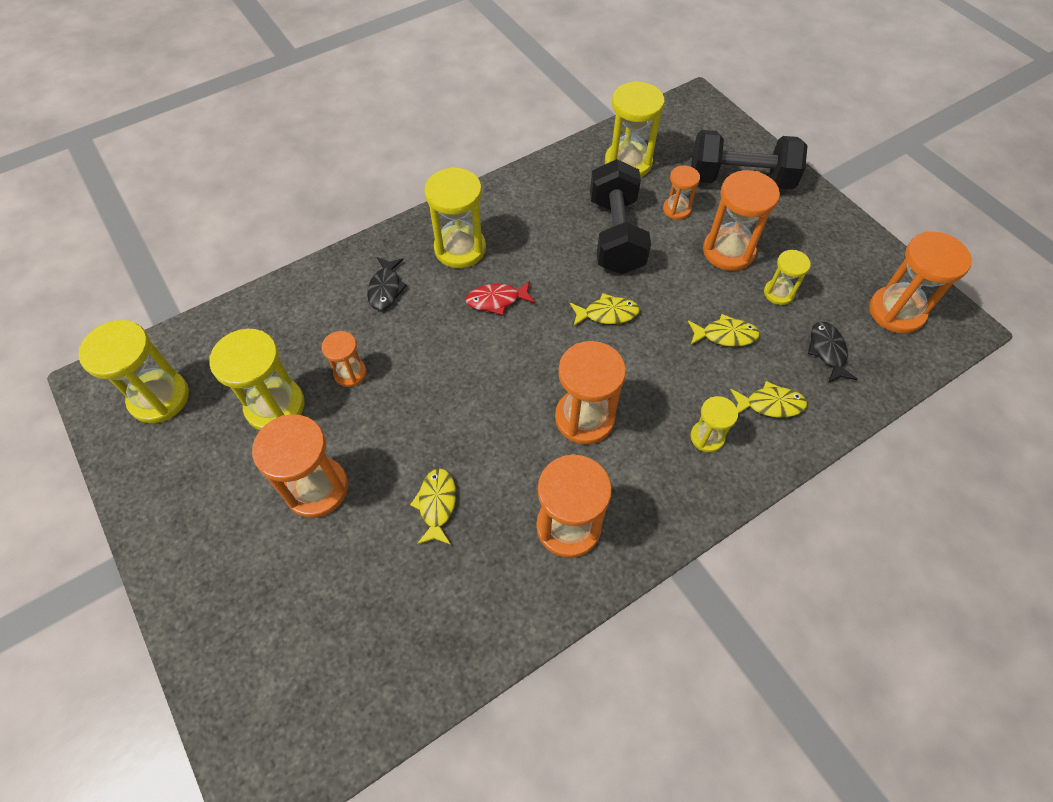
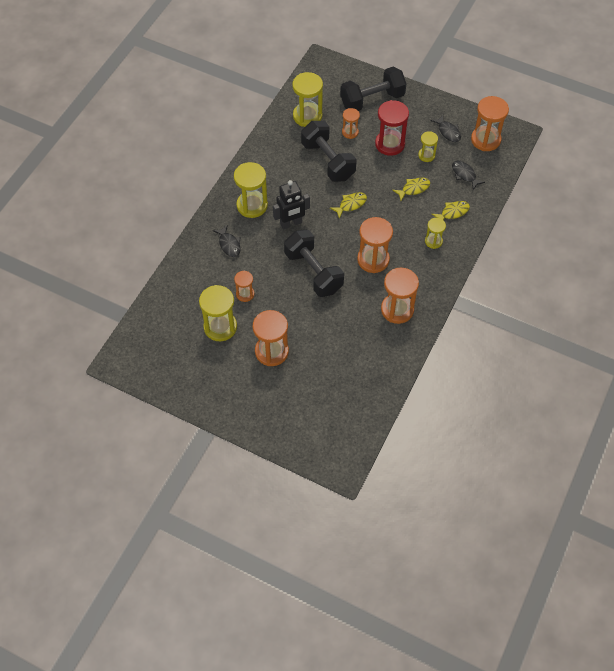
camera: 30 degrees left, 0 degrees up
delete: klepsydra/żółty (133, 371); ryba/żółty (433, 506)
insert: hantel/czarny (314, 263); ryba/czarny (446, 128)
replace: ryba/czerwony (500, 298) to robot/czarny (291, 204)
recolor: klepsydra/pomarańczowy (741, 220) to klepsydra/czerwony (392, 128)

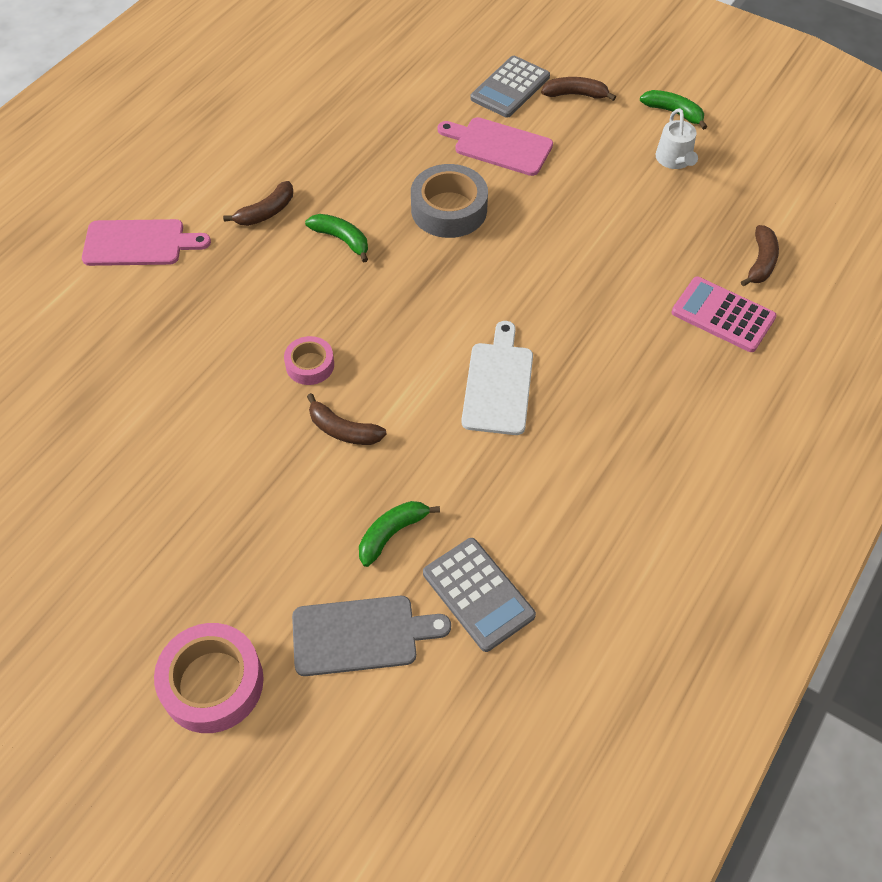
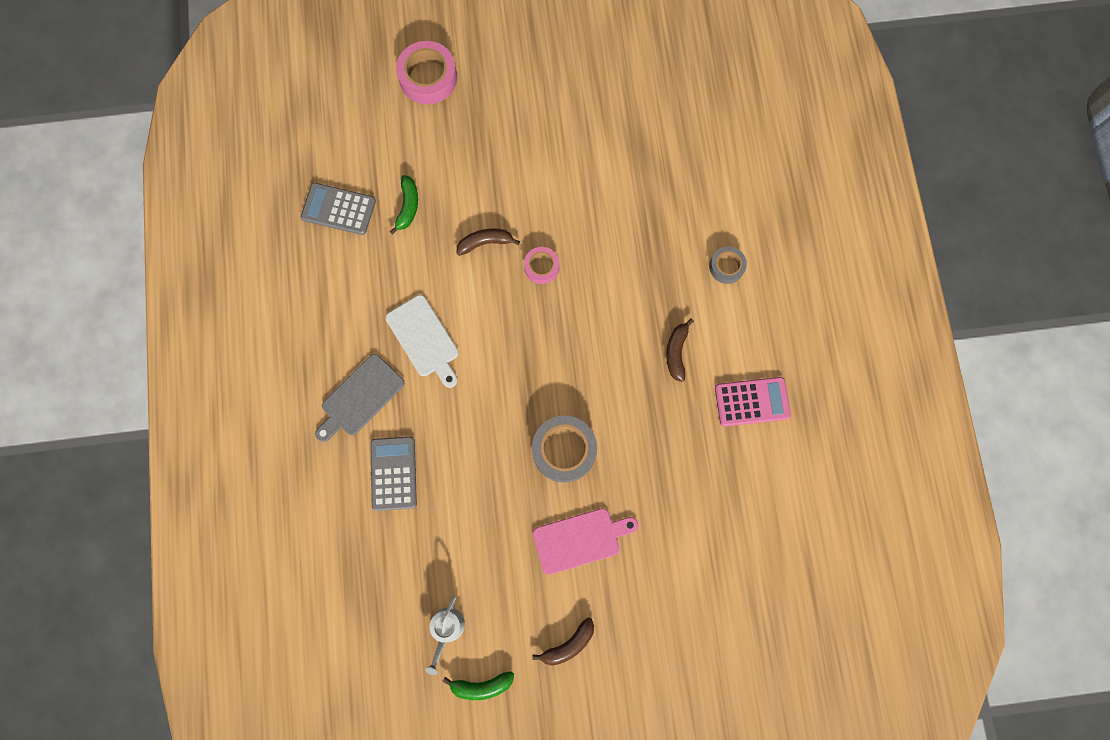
camera: 140 degrees right, 20 degrees up
delete: banan/zielony (336, 238); banan/brązowy (760, 255)
move: deska do krojenia/szary (371, 636) to (360, 398); kalkulator/szary (510, 87) to (393, 473); kalkulator/różowy (724, 314) to (753, 402)
replace: deska do krojenia/różowy (146, 242) to taśma klejąca/szary (728, 265)
rotate: konewka/biały (676, 138) = (445, 635) 120 degrees counterclockwise

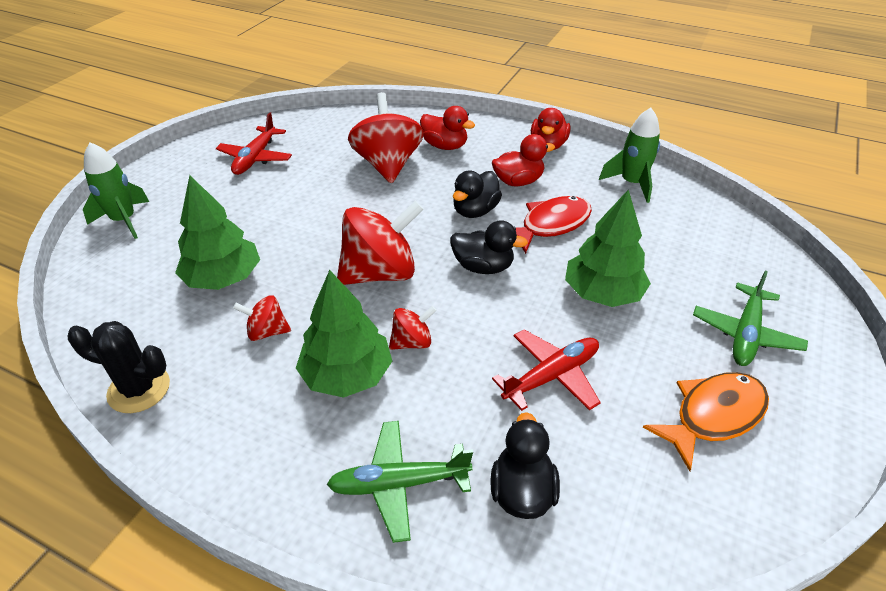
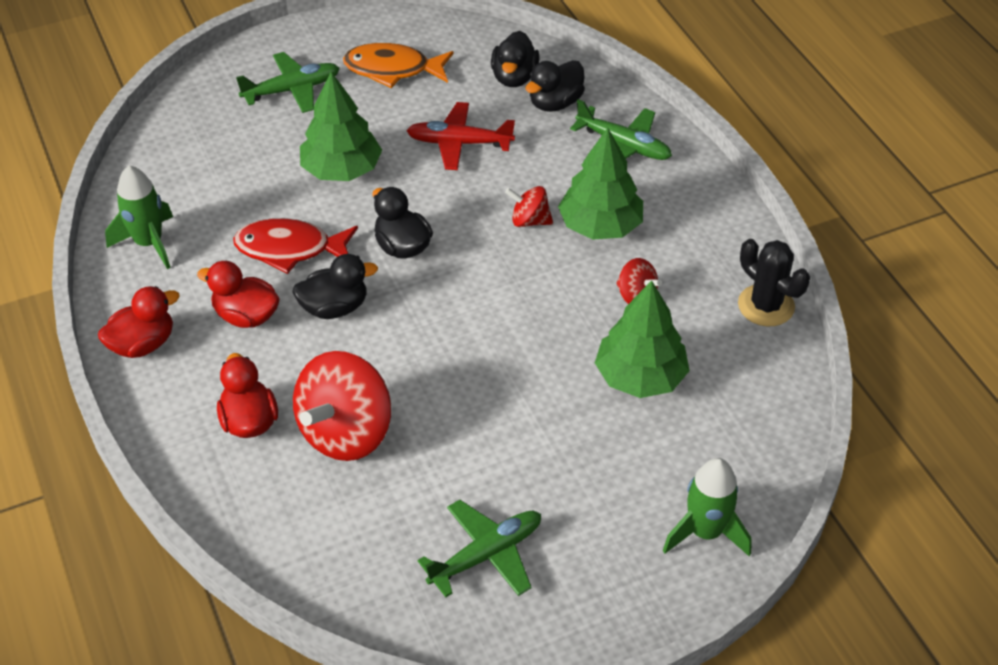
camera: 140 degrees left, 5 degrees up
delete: bączek/czerwony (380, 243)
insert: kaczka/czarny (515, 59)
recolor: samolot/czerwony (254, 143) to samolot/zielony (479, 548)

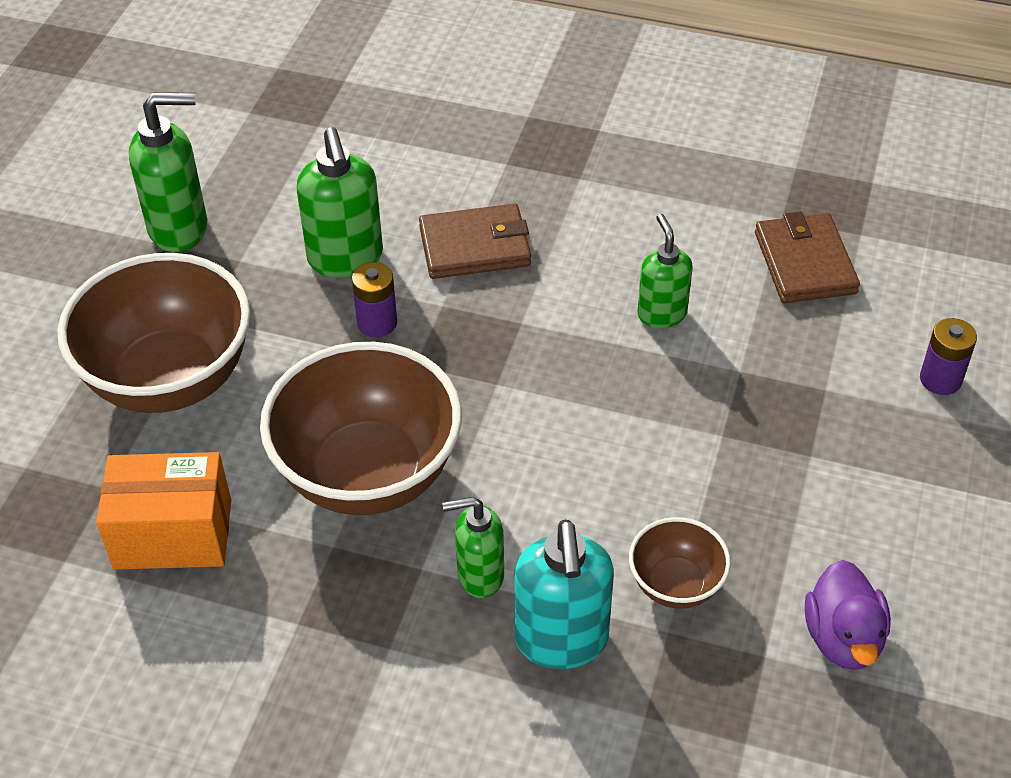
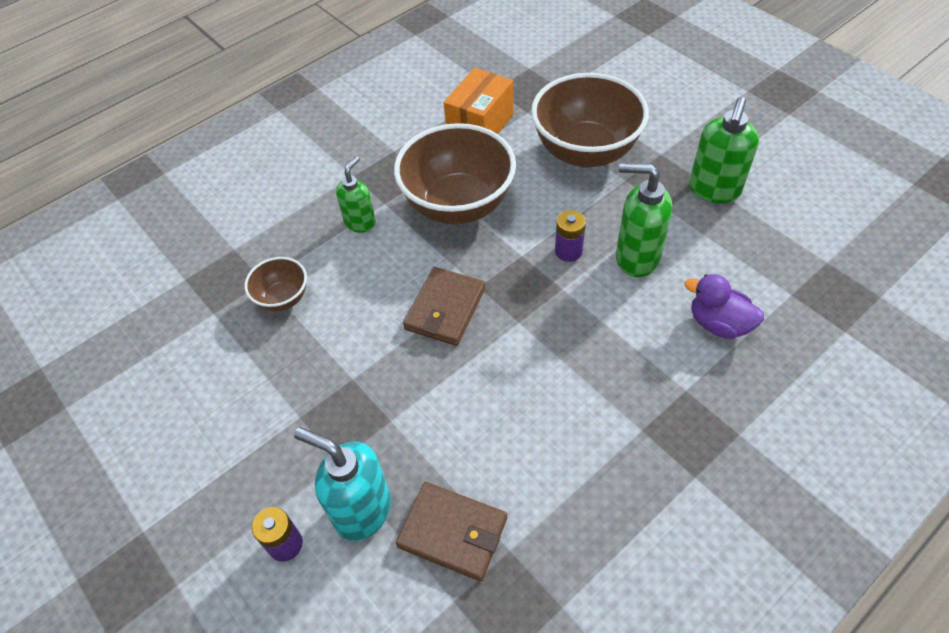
camera: 125 degrees right, 5 degrees up
delete: dozownik mydła/zielony (665, 271)
move: dozownik mydła/turkusowy (564, 594) to (342, 484); portfel/brązowy (475, 241) to (444, 306); kaczka/fioletowy (848, 615) to (724, 306)

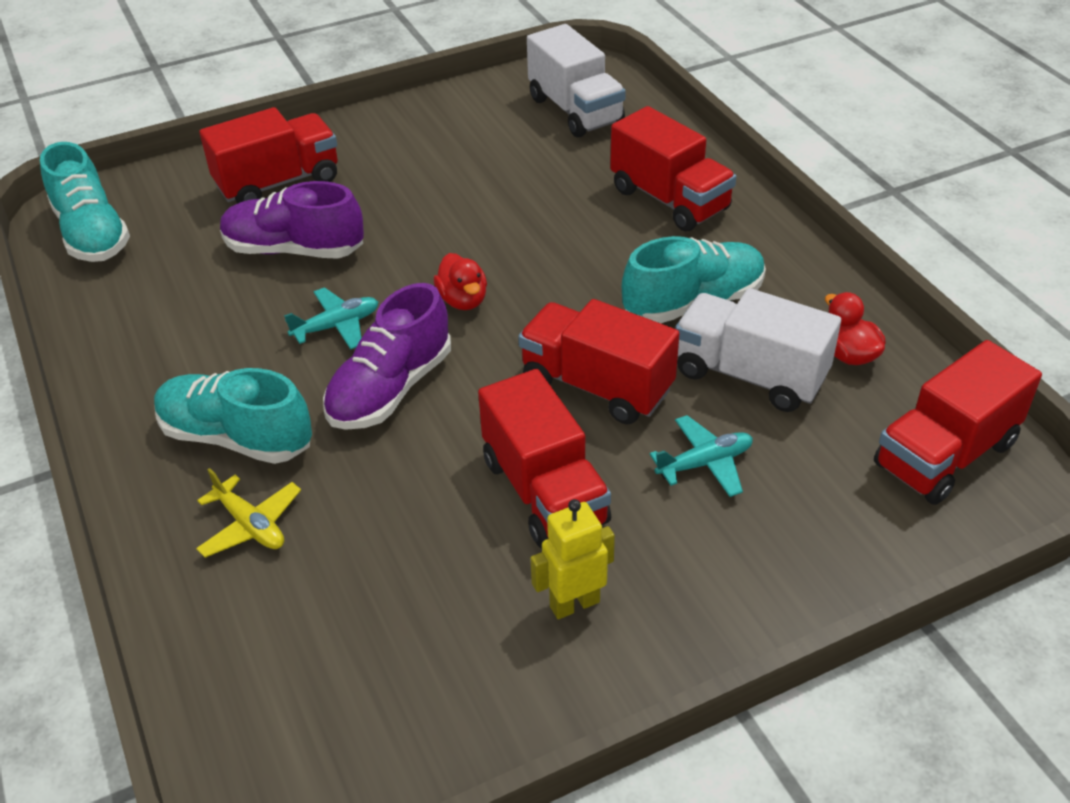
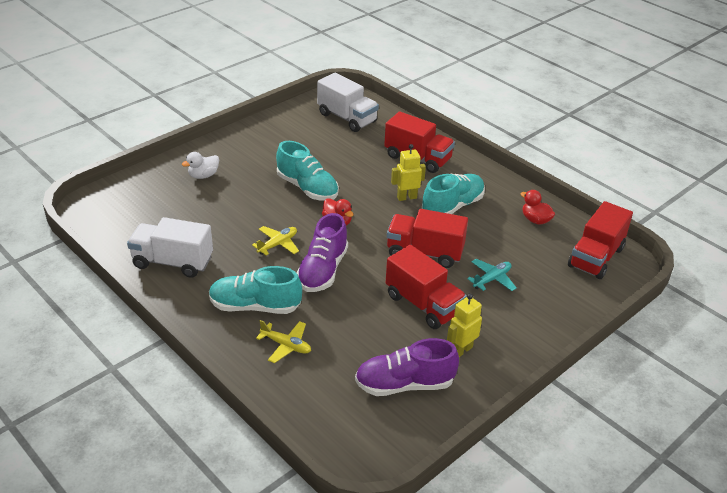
camera: 20 degrees left, 5 degrees down
insert: robot/żółty (408, 172)
move: ciężarówka/biały (758, 350) to (170, 247); but/turkusowy (85, 202) to (307, 171); but/fioletowy (292, 220) to (407, 367)
replace: ciężarówka/czerwony (268, 155) to kaczka/biały (200, 165)
recolor: samolot/turkusowy (331, 319) to samolot/żółty (275, 240)

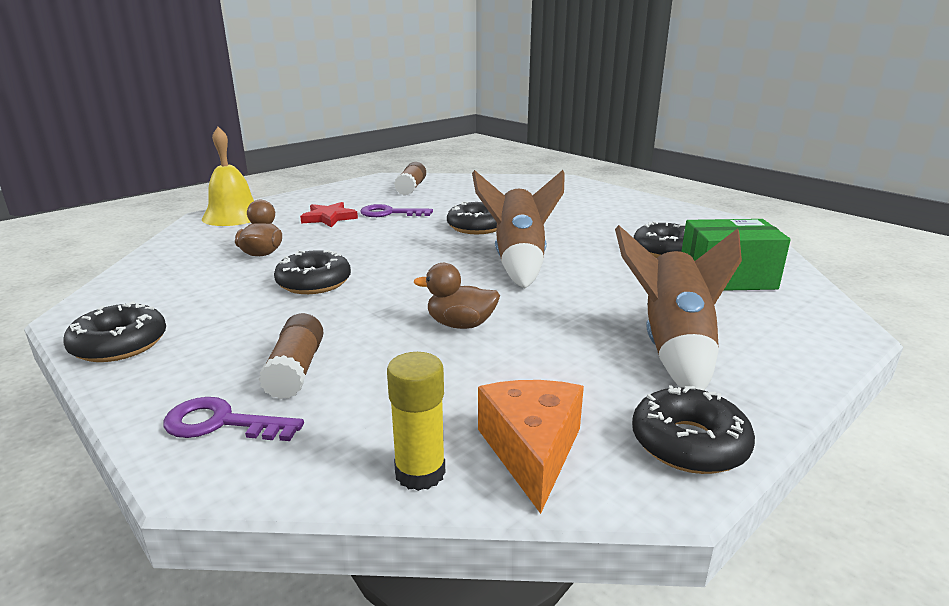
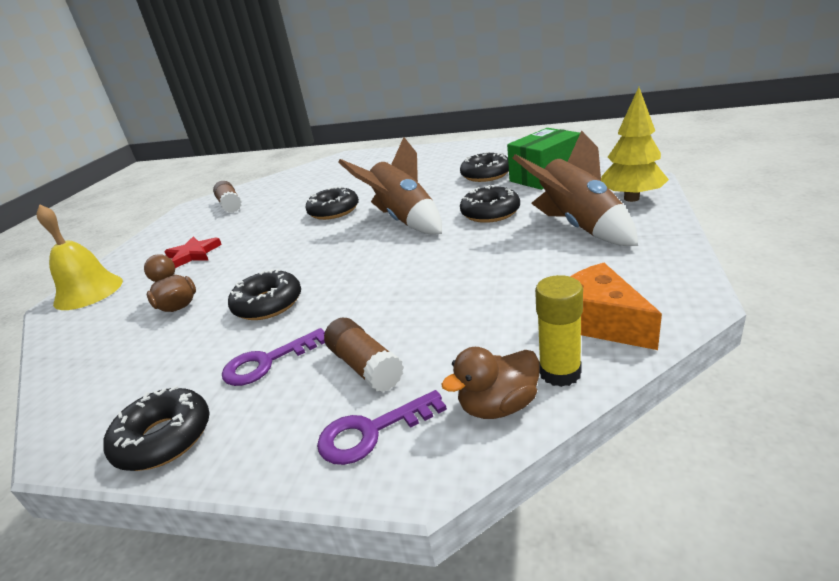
camera: 30 degrees left, 5 degrees up
insert: drzewko/żółty (635, 144)
move: klucz/fioletowy (396, 210) to (273, 357); kaczka/brązowy (457, 296) to (490, 383); donut/czarny (693, 430) to (490, 204)

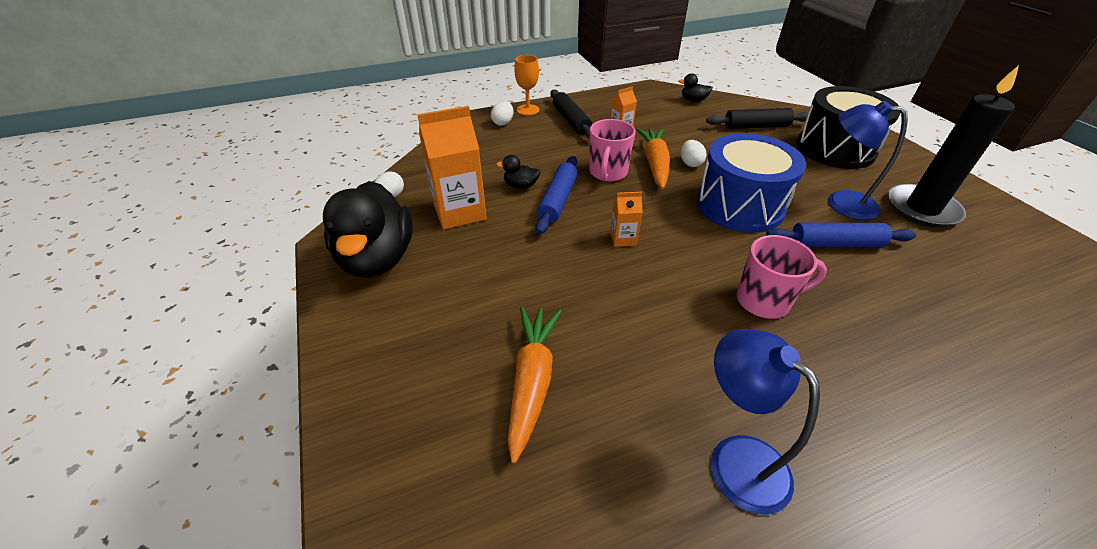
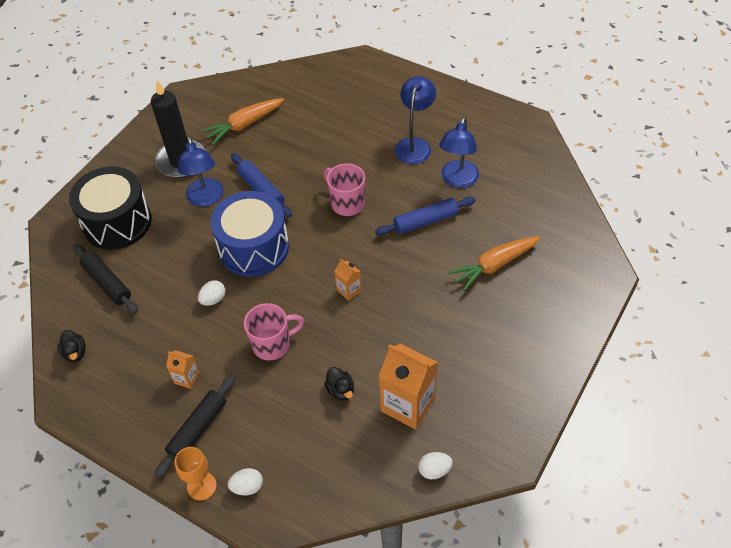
camera: 125 degrees left, 10 degrees up
delete: kaczka/czarny (368, 229)
insert: lampka/niebieski (415, 120)
move: marchewka/pomarańczowy (653, 158) to (242, 121); wałek do ciasta/niebieski (557, 195) to (425, 216)

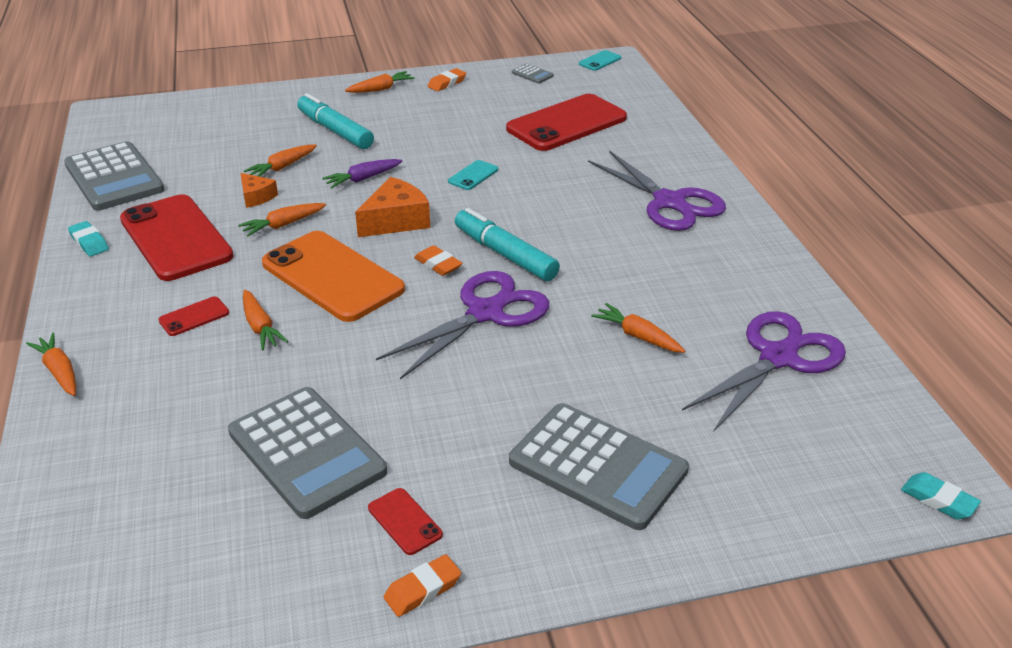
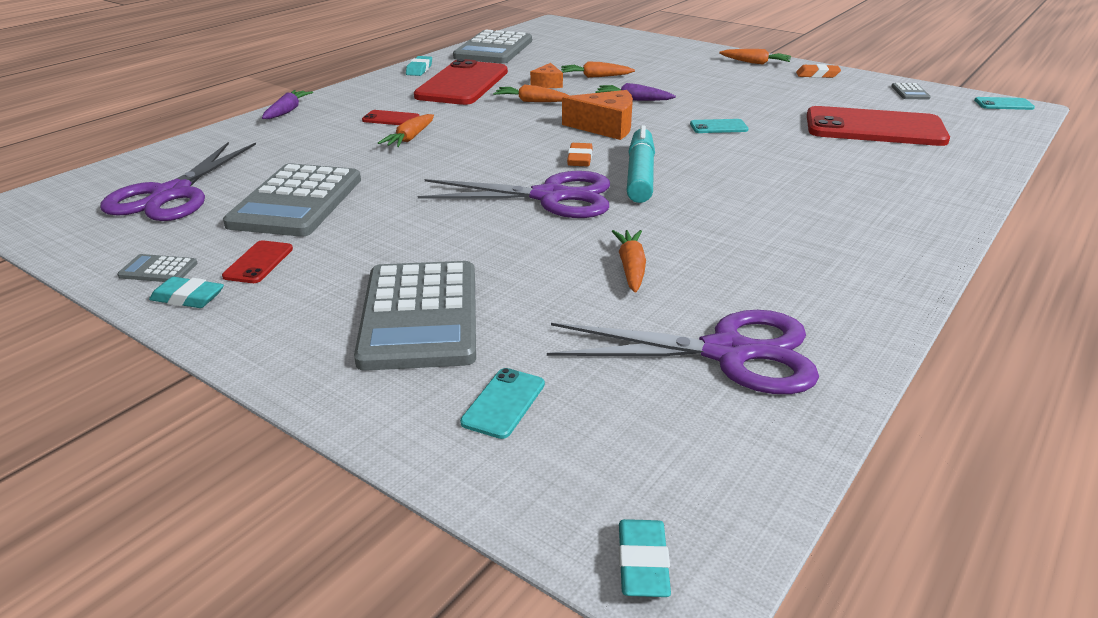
camera: 50 degrees right, 5 degrees down
delete: telefon/pomarańczowy (333, 276); flamaster/turkusowy (335, 121)
insert: kalkulator/szary (157, 268); telefon/turkusowy (502, 403)
move: nożyczki/fioletowy (657, 190) to (178, 181)
recolor: gumka do mazania/pomarańczowy (422, 585) to gumka do mazania/turkusowy (186, 292); marchewka/pomarańczowy (51, 364) to marchewka/fioletowy (287, 104)

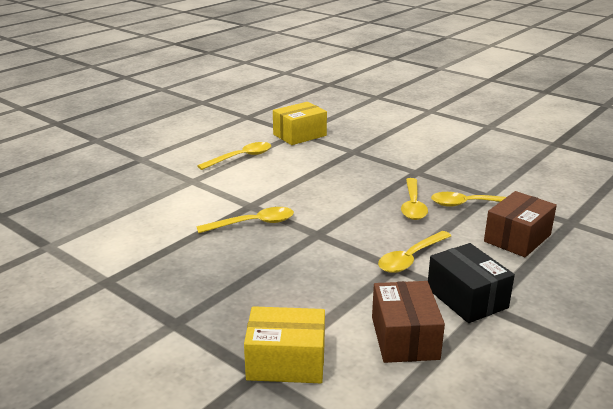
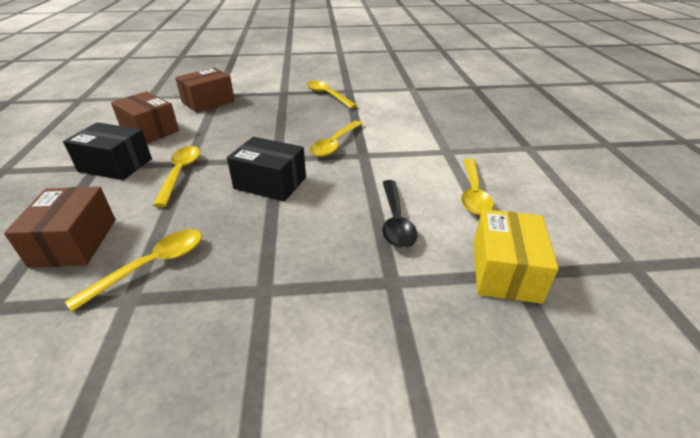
camera: 135 degrees right, 10 degrees up
insert: pudełko/czarny (266, 169); łyżka/czarny (400, 214)
move: łyżka/żółty (414, 199) to (332, 95)
recolor: pudełko/żółty (284, 344) to pudełko/brązowy (205, 90)

